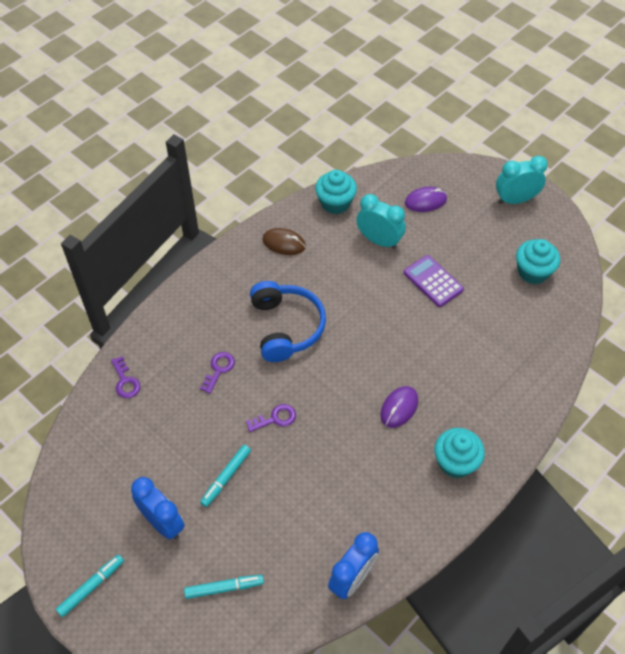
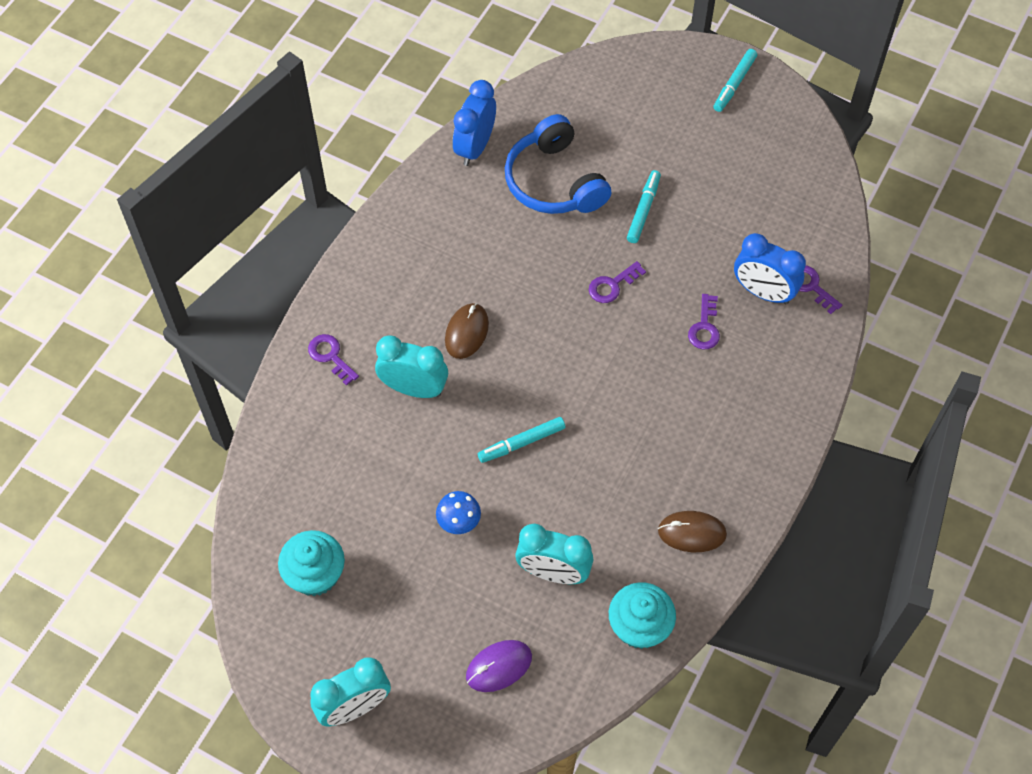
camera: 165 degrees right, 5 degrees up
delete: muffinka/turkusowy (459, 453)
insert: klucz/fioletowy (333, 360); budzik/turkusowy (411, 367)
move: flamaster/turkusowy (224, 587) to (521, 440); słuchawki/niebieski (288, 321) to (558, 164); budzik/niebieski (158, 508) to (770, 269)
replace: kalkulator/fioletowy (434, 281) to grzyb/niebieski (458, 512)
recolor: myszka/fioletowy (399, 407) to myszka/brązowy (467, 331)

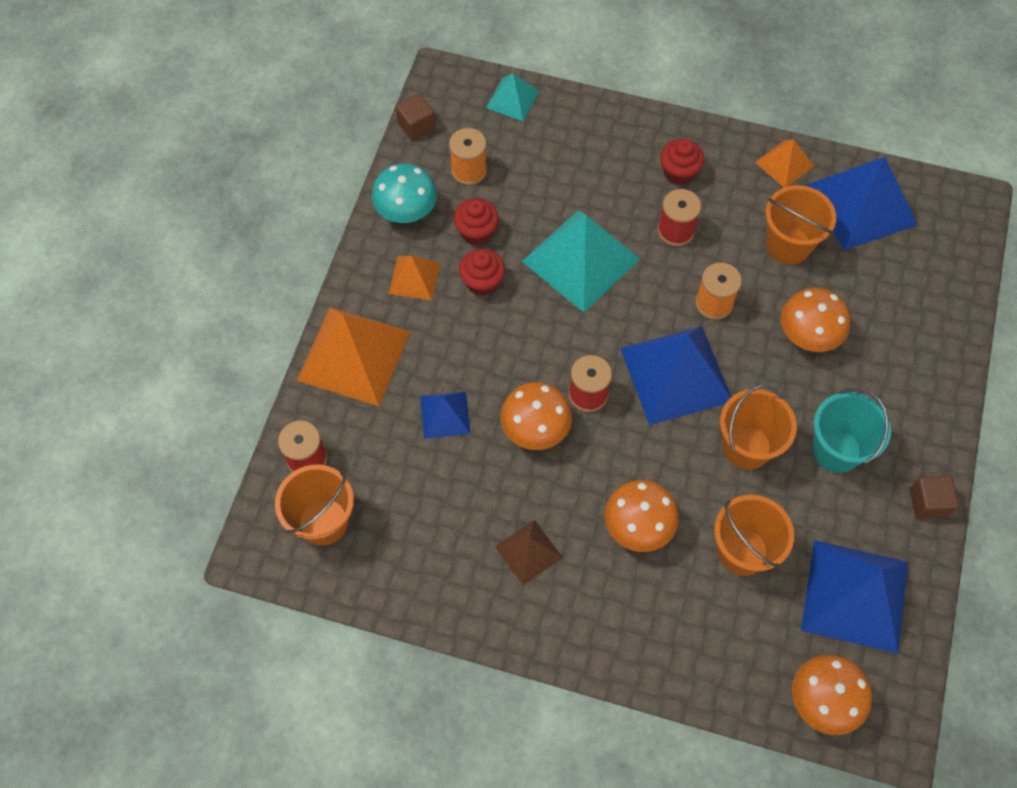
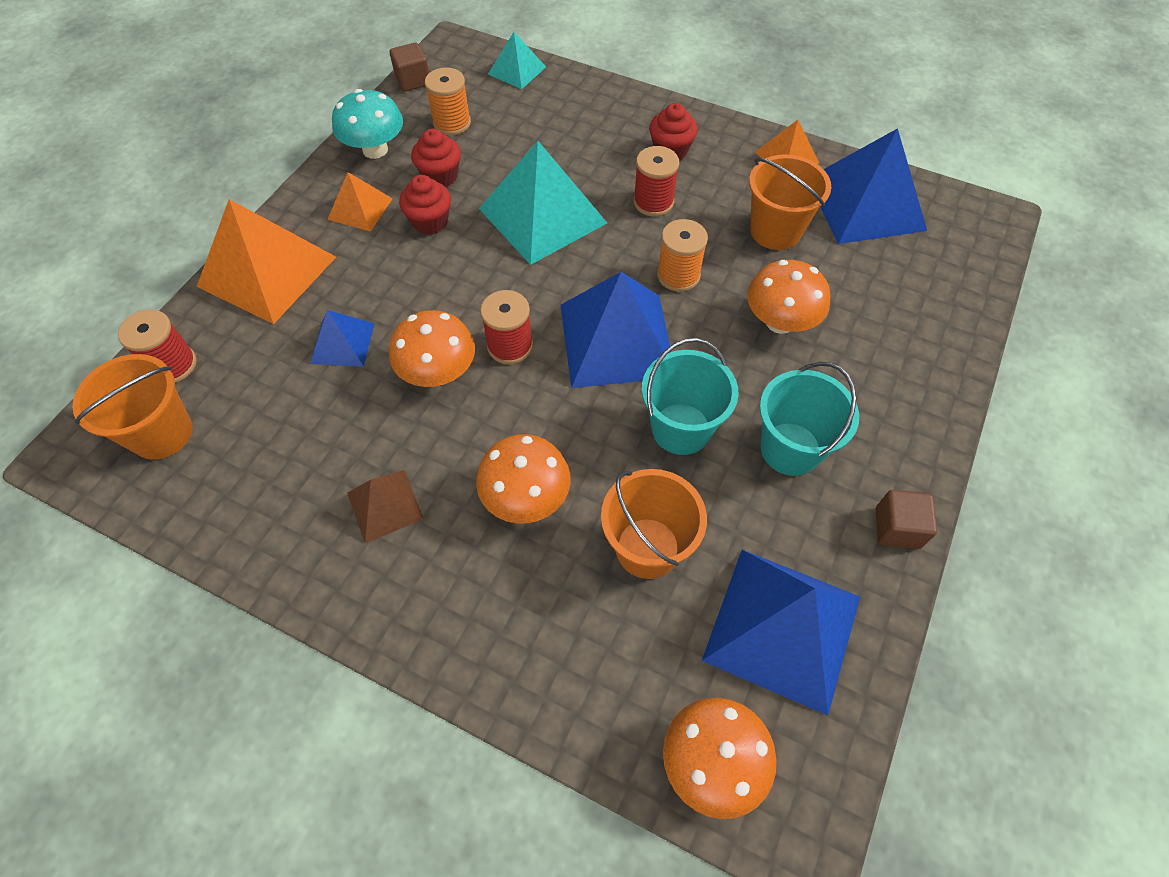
camera: 10 degrees right, 5 degrees down
recolor: wiadro/pomarańczowy (758, 427) to wiadro/turkusowy (690, 396)

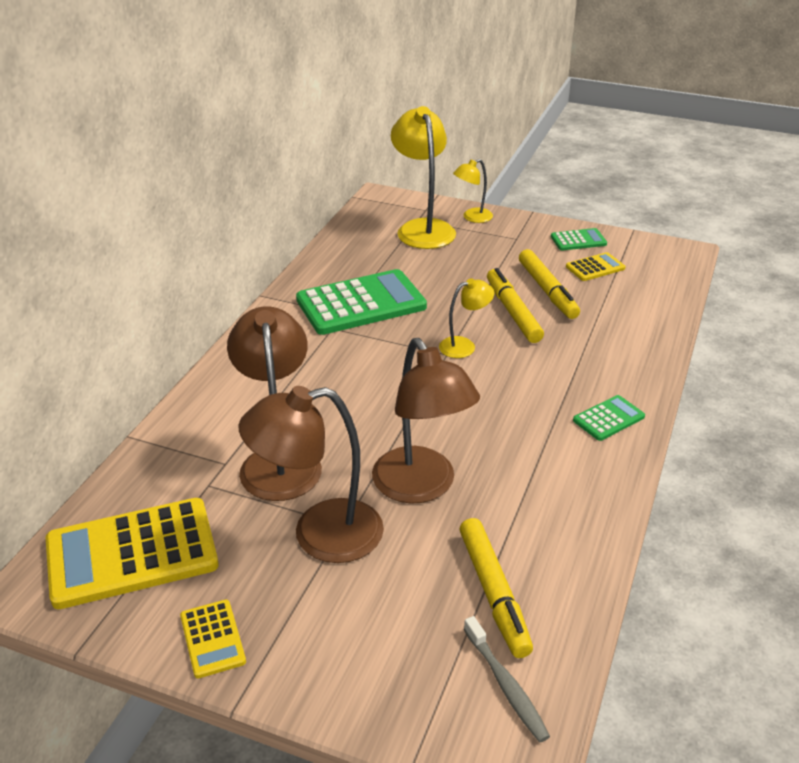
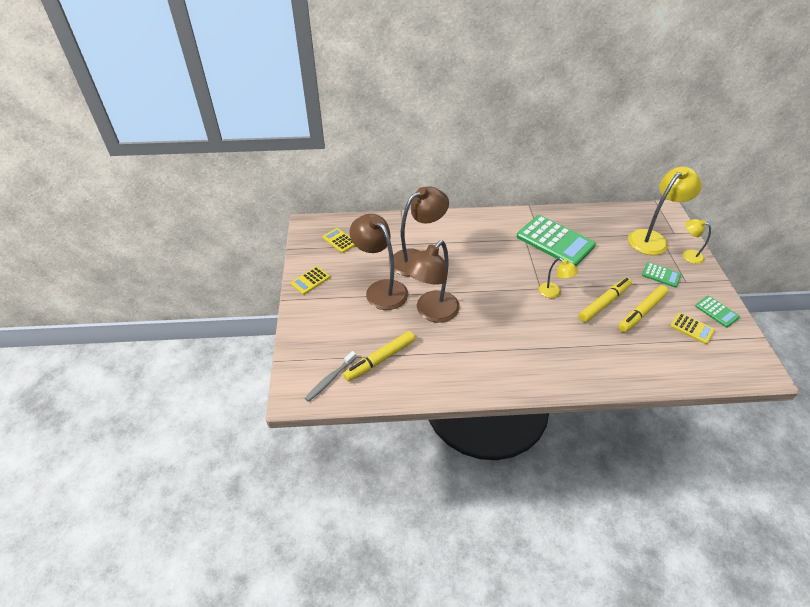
camera: 65 degrees right, 10 degrees up
move: kalkulator/zielony (609, 418) to (661, 275)
resize: kalkulator/żółty (132, 553) = (338, 240) x0.47

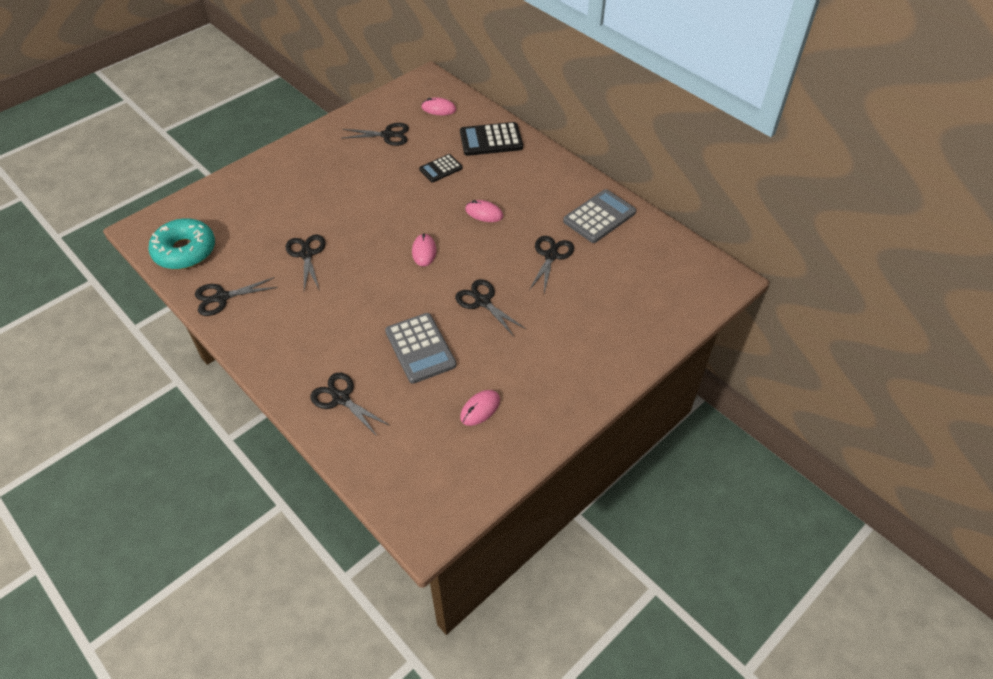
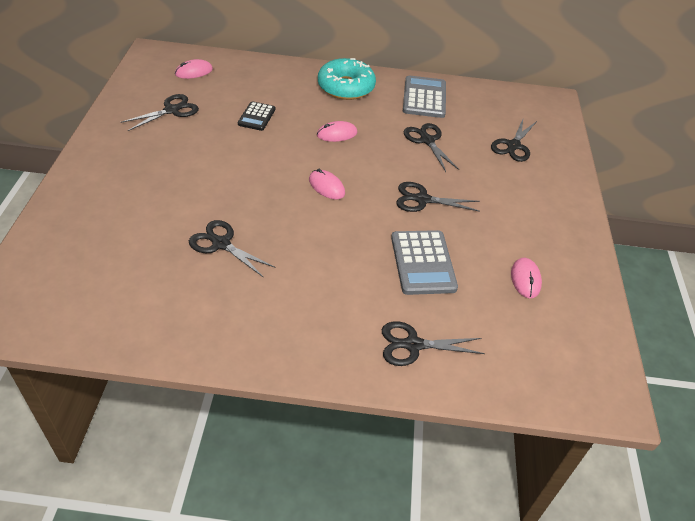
camera: 45 degrees left, 5 degrees down
delete: kalkulator/czarny (491, 139)
move: donut/turkusowy (181, 243) to (347, 79); nożyczki/czarny (236, 296) to (514, 140)
rotate: kalkulator/szary (420, 348) = (424, 262) 60 degrees clockwise

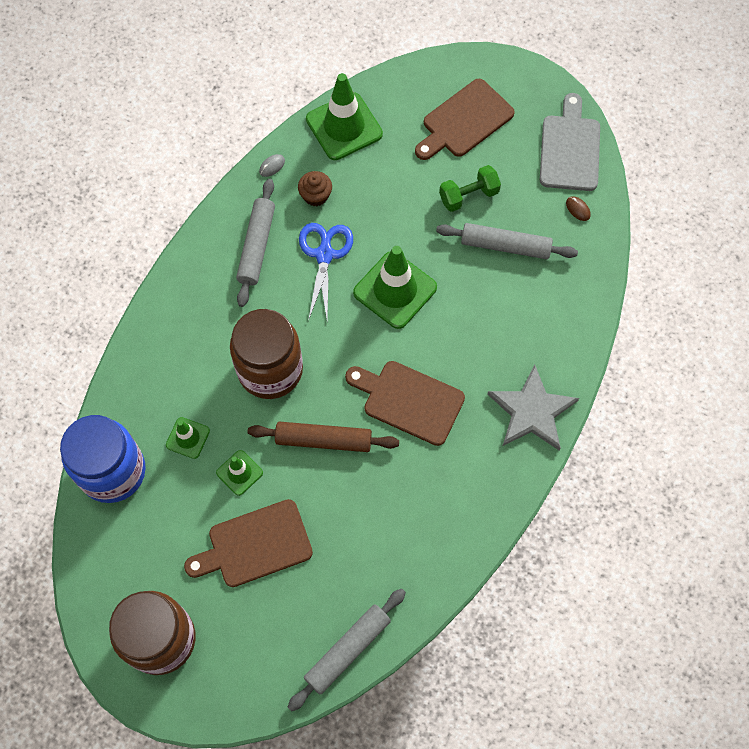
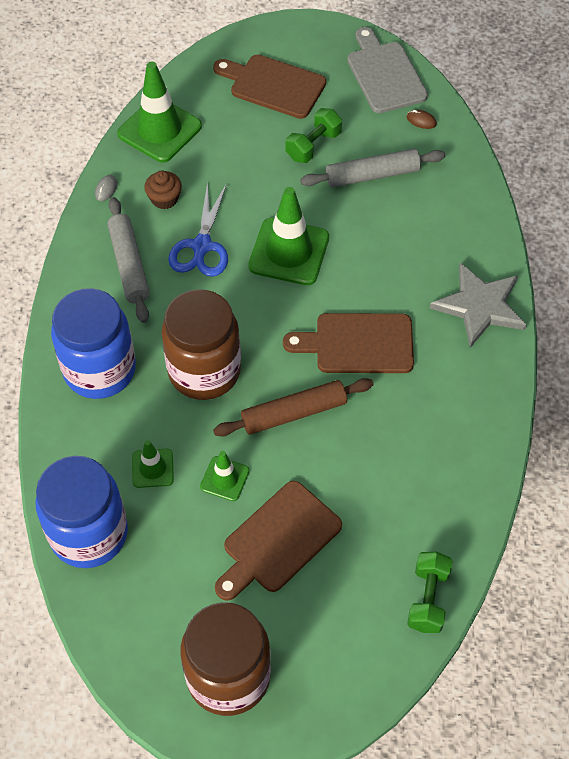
camera: 25 degrees left, 10 degrees down
insert: słoik/niebieski (93, 343)
replace: wałek do ciasta/szary (347, 650) to hantel/zielony (430, 592)
rotate: nożyczki/niebieski (326, 272) = (198, 229) 150 degrees counterclockwise; deska do krojenia/brązowy (465, 119) = (269, 87) 90 degrees clockwise

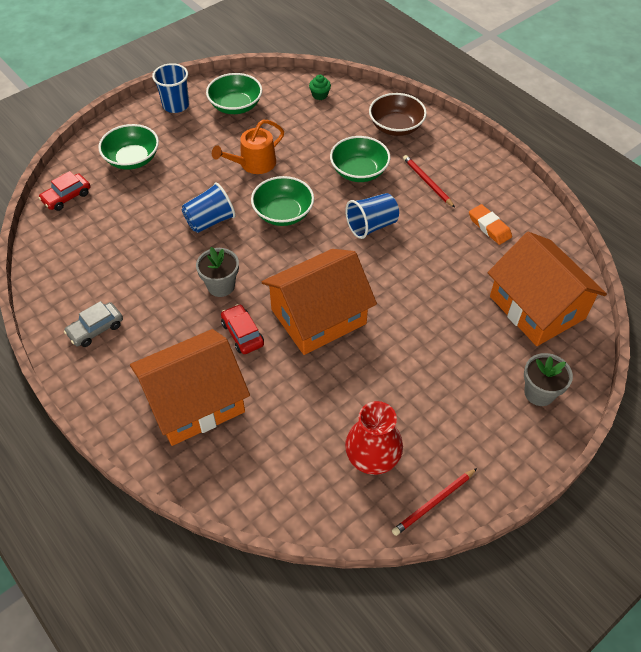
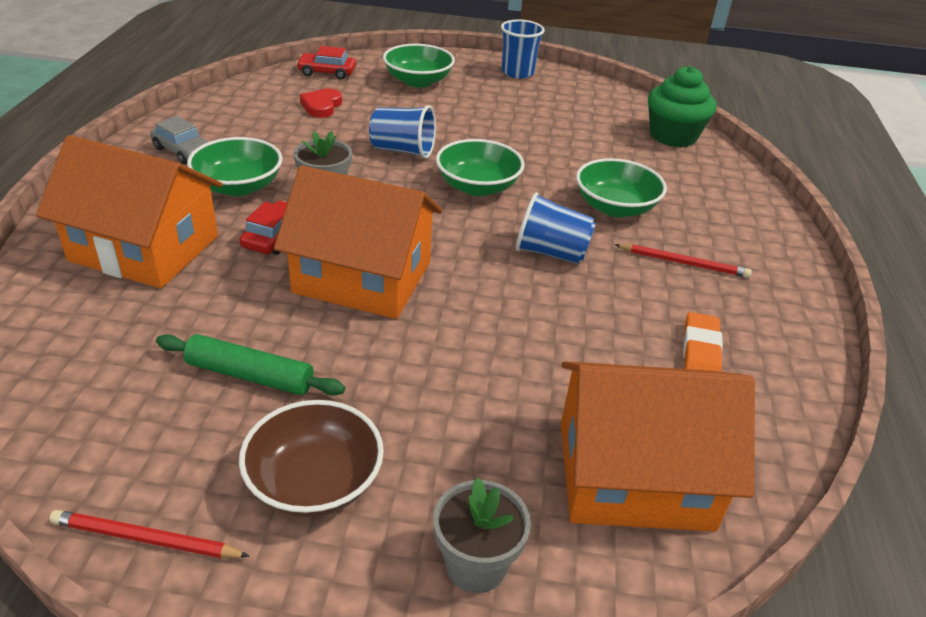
camera: 45 degrees right, 15 degrees down
delete: konewka/pomarańczowy (248, 147); wazon/czerwony (374, 438)
insert: wałek do ciasta/zielony (250, 365); serce/czerwony (321, 103)
move: miska/zielony (234, 93) to (235, 166); miska/brązowy (398, 114) to (311, 458)
rotate: samochód/szary (93, 324) = (179, 140) 150 degrees counterclockwise; domek/pomarańczowy (547, 289) = (658, 446) 75 degrees clockwise; ołówek/czerwony (429, 181) = (683, 261) 90 degrees clockwise
resize: muffinka/zielony (320, 87) = (682, 107) x2.18

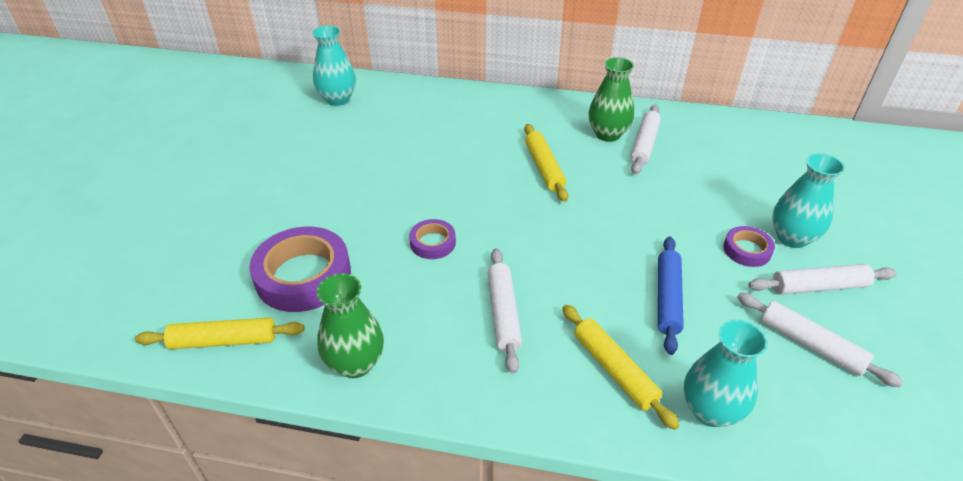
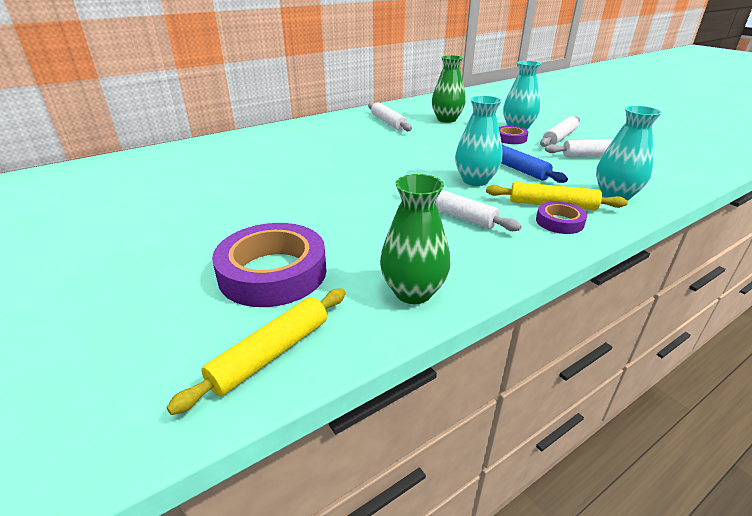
camera: 45 degrees left, 10 degrees down
delete: wałek do ciasta/żółty (546, 163)
move: wazon/zielony (611, 99) to (449, 89); wazon/turkusowy (334, 65) to (478, 141); taśma klejąca/fioletowy (432, 239) to (561, 217)

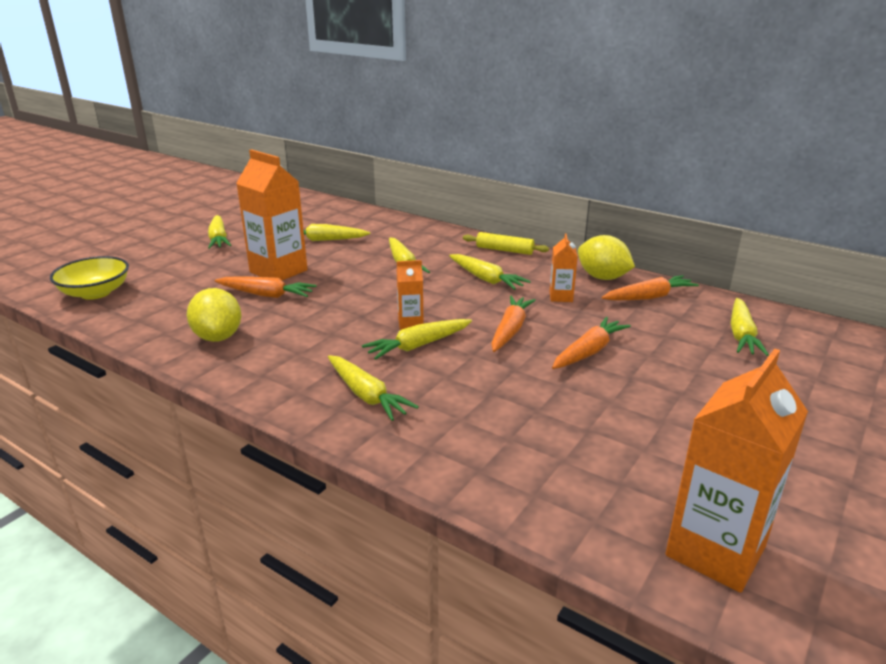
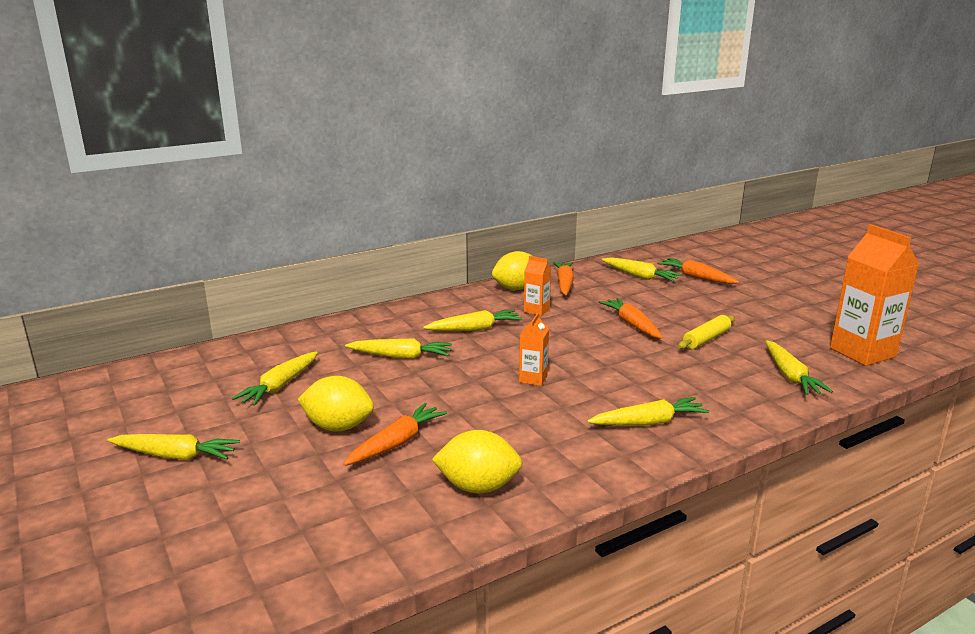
camera: 65 degrees left, 5 degrees down
delete: miska/żółty (89, 278)
move: marchewka/pomarańczowy (513, 324) to (698, 271); wałek do ciasta/żółty (506, 243) to (706, 332); marchewka/żółty (417, 339) to (799, 367)
replace: karton mleka/pomarańczowy (271, 214) to cytryna/żółty (336, 404)

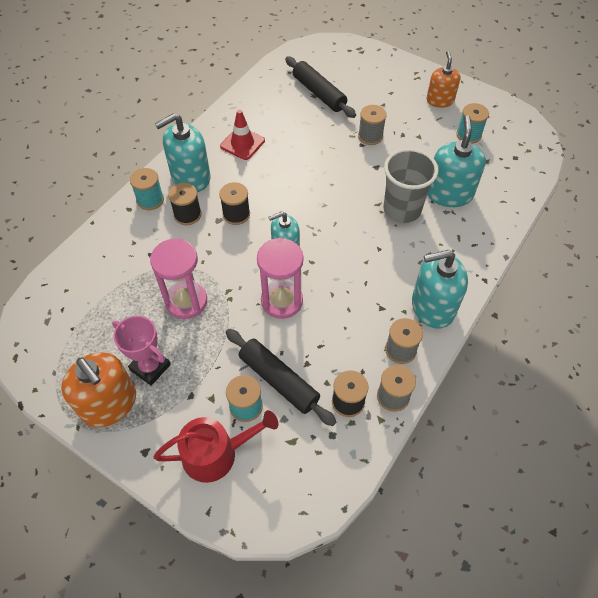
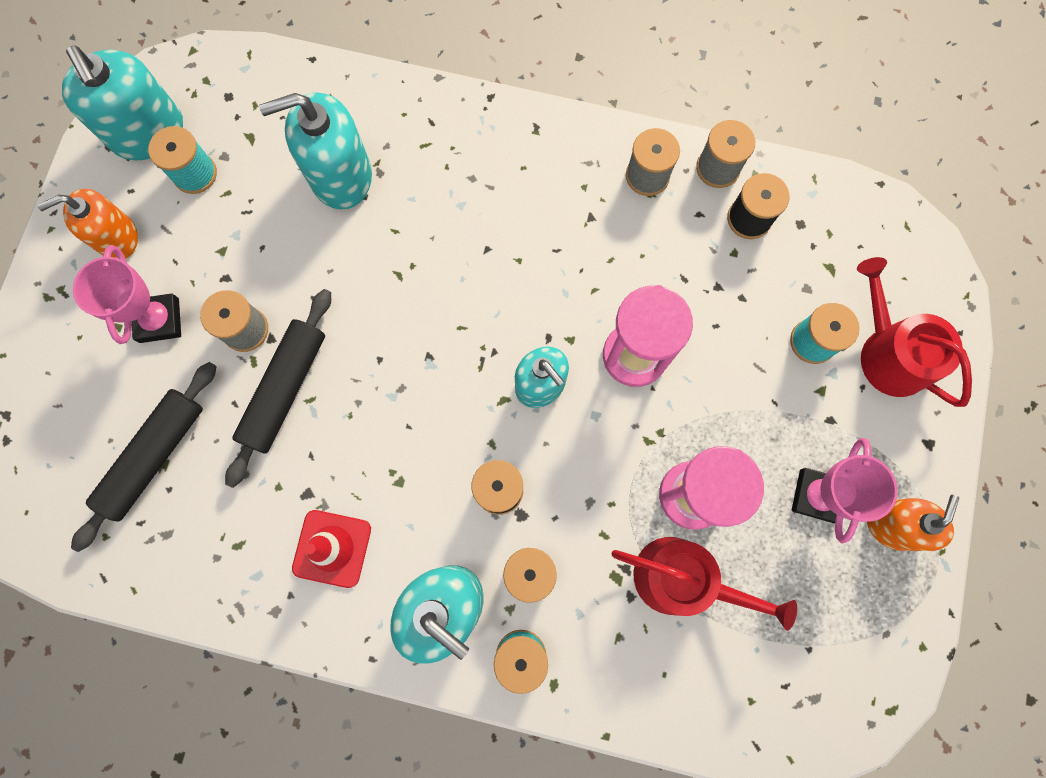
camera: 110 degrees left, 20 degrees up
delete: szklanka/szary (411, 185)
insert: puchar/różowy (127, 294); konewka/czerwony (704, 584)
move: dozownik mydła/turkusowy (440, 289) to (122, 103); wałek do ciasta/czarny (281, 377) to (278, 388)
resize: dozownik mydła/pomarańczowy (98, 390) = (913, 523) x0.66

